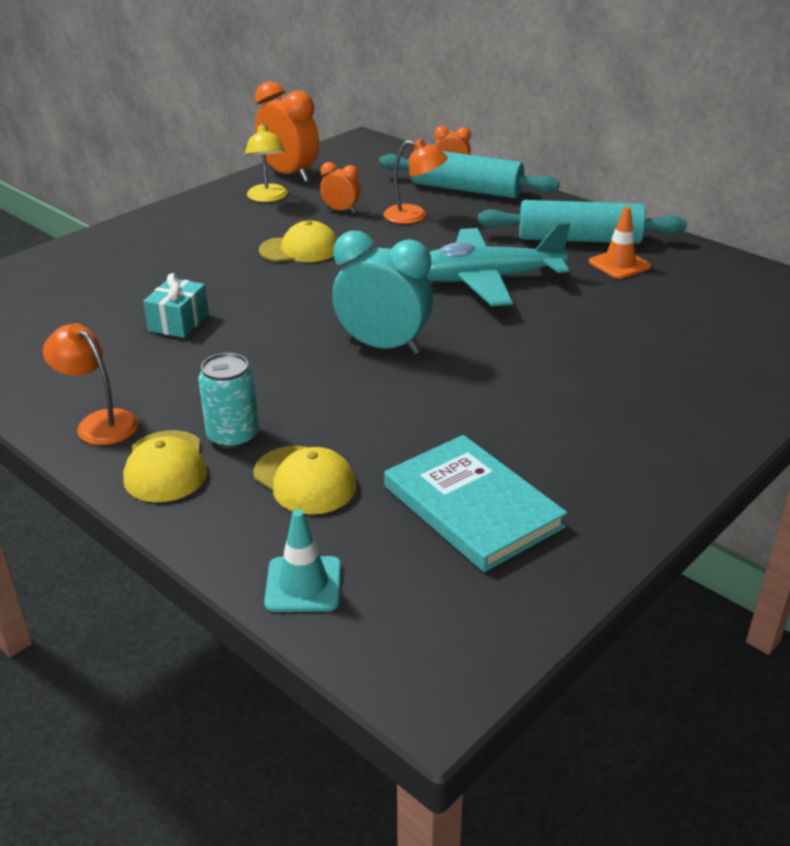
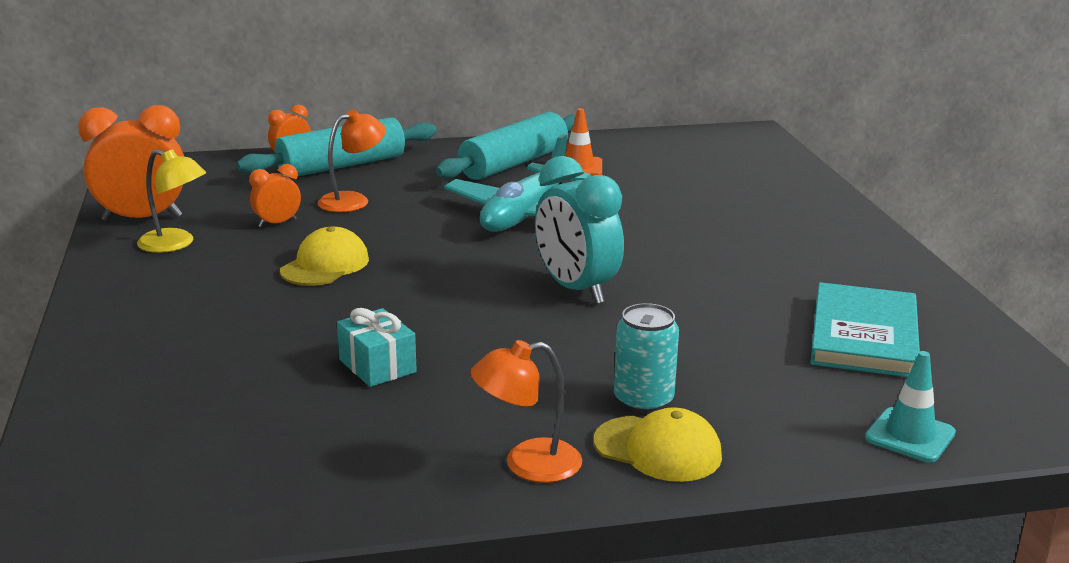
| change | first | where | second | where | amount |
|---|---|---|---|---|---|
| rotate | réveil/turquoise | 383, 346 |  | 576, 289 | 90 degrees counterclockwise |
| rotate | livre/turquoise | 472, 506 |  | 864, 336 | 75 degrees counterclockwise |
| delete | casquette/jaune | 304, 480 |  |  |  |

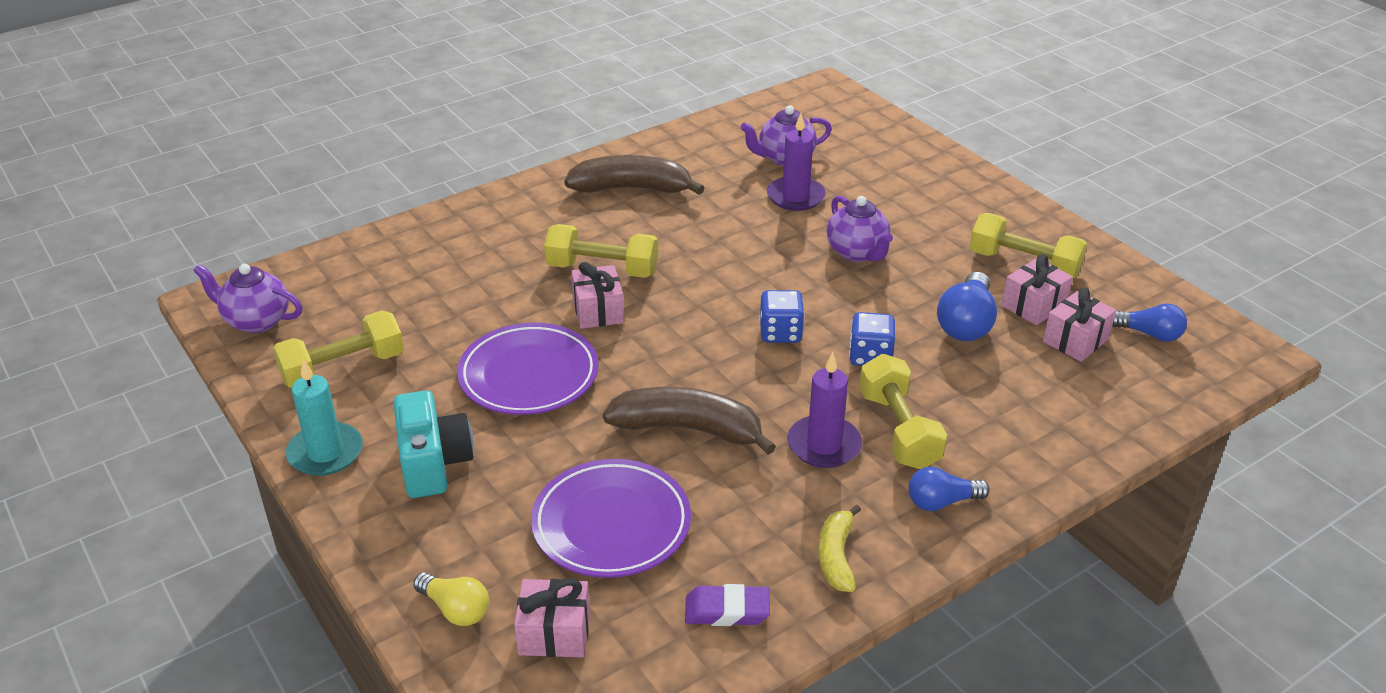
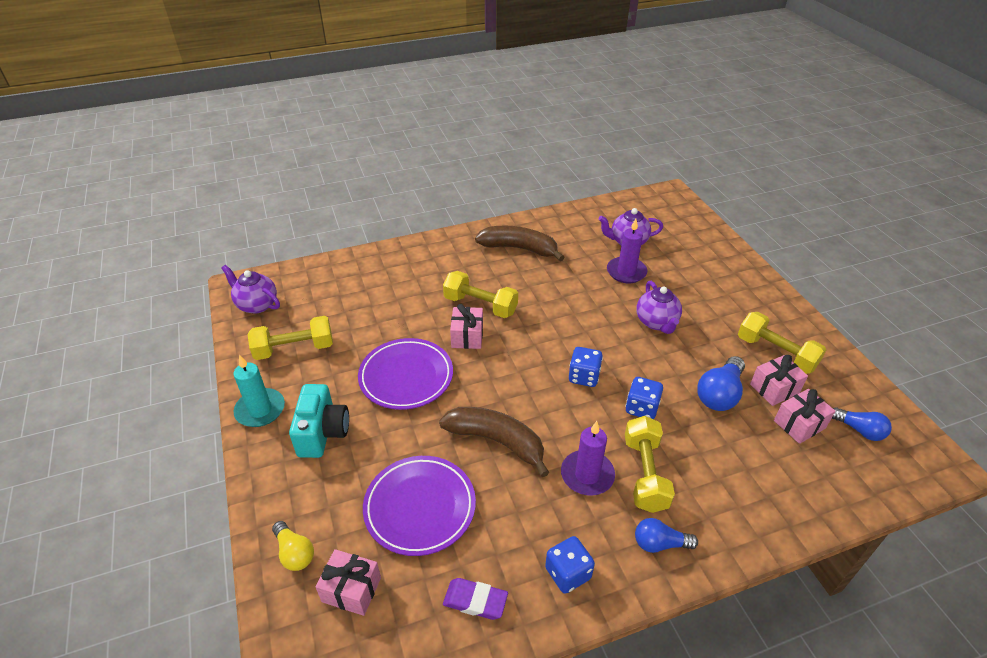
| change | first | where | second | where | amount |
|---|---|---|---|---|---|
| replace | banane/jaune | 836, 557 | dé/bleu | 568, 573 |  |

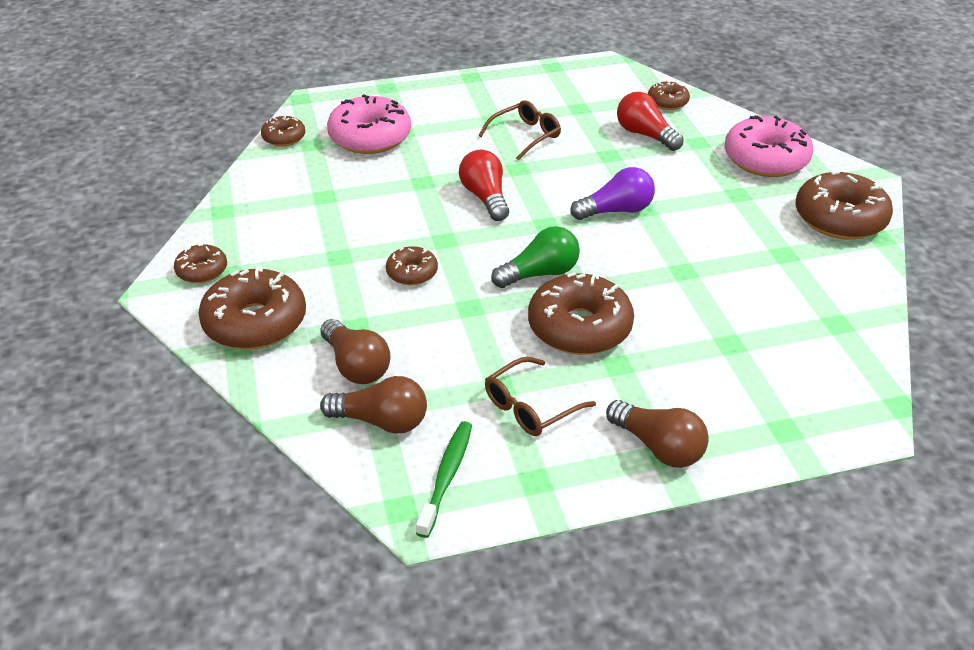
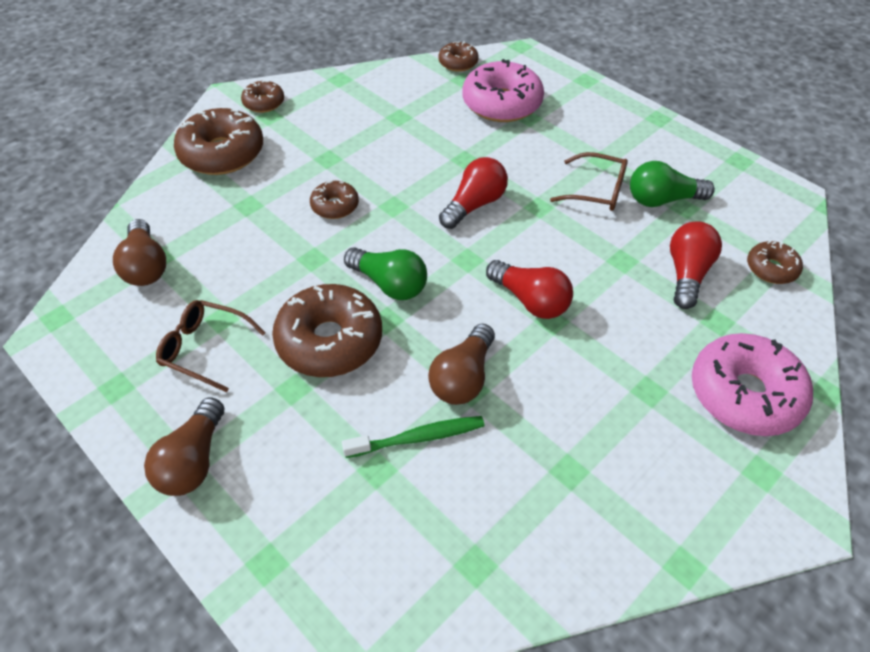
| change | first | where | second | where | amount |
|---|---|---|---|---|---|
| move | brosse à dents/vert | 446, 477 |  | 417, 438 |  |
| move | ampoule/marron | 356, 366 |  | 463, 378 |  |
| recolor | ampoule/violet | 616, 211 | ampoule/rouge | 530, 301 |  |
| insert |  |  | ampoule/vert | 662, 200 |  |
| delete | beignet/marron | 839, 219 |  |  |  |

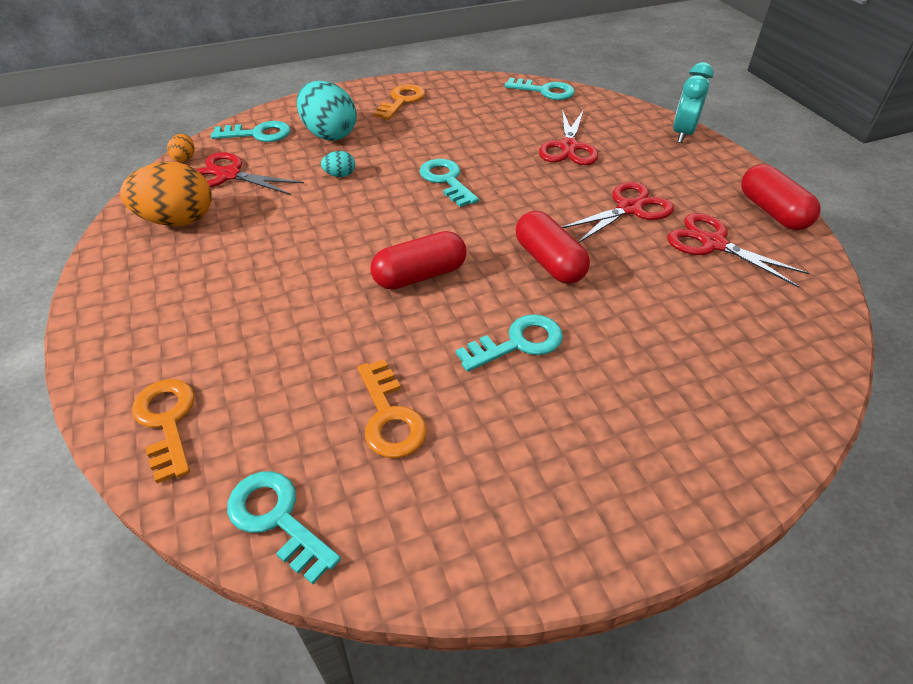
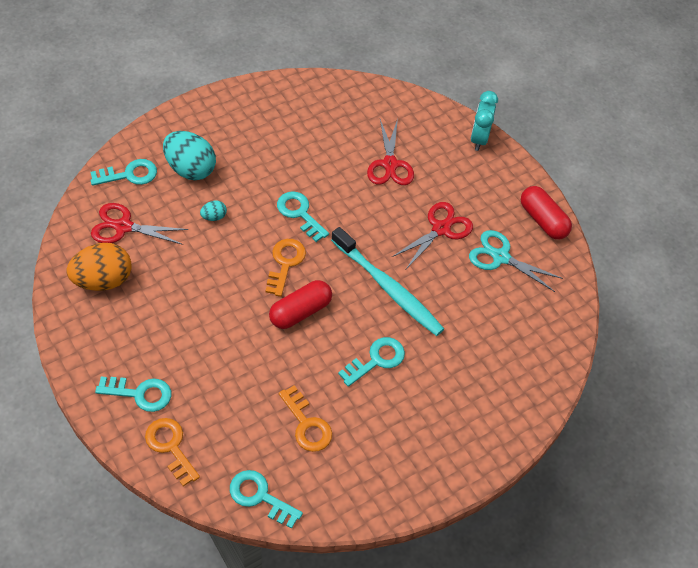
| change | first | where | second | where | amount |
|---|---|---|---|---|---|
| move | clé/turquoise | 545, 91 |  | 140, 394 |  |
| move | clé/orange | 402, 101 |  | 285, 263 |  |
| replace | gélule/rouge | 549, 262 | brosse à dents/turquoise | 388, 288 |  |
| recolor | ciseaux/rouge | 713, 243 | ciseaux/turquoise | 500, 257 |  |
| delete | œuf/orange | 185, 158 |  |  |  |

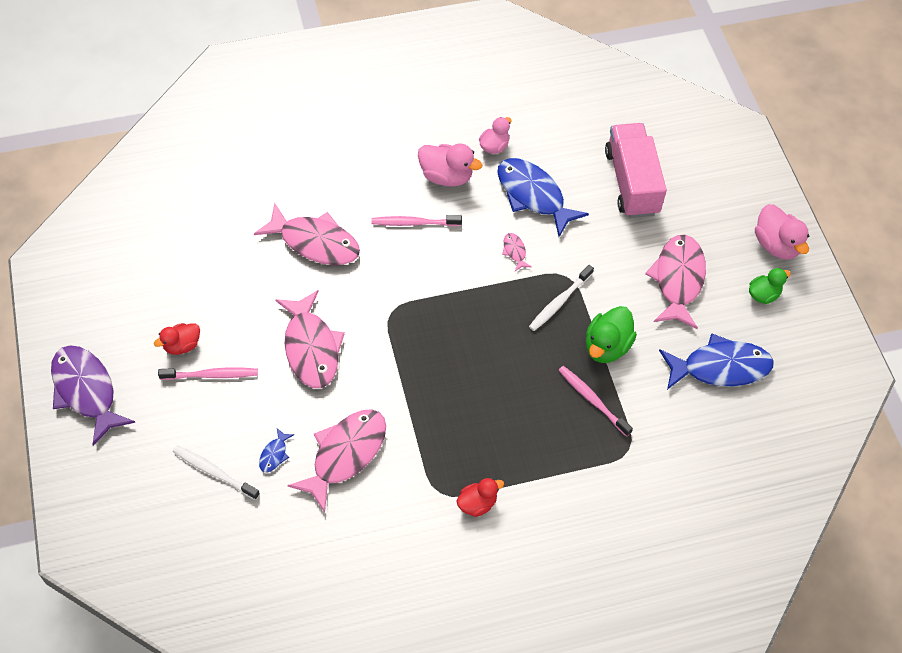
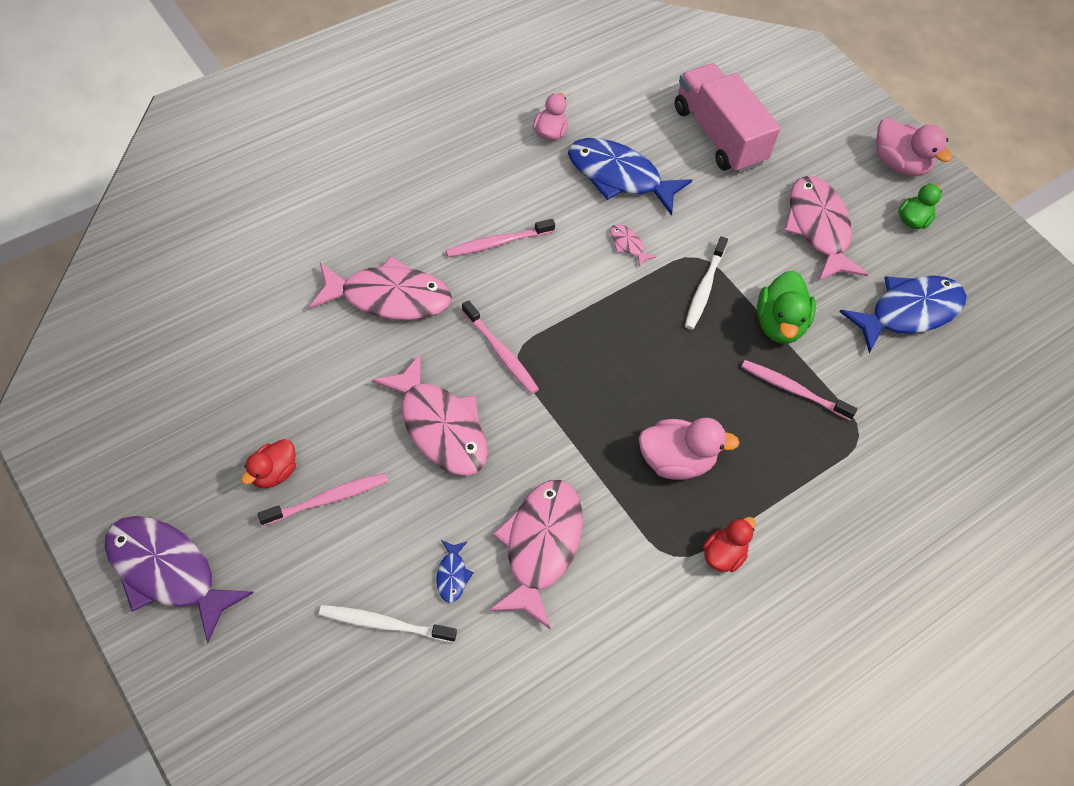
| change | first | where | second | where | amount |
|---|---|---|---|---|---|
| insert |  |  | brosse à dents/rose | 500, 352 |  |
| move | canard/rose | 446, 176 |  | 675, 461 |  |

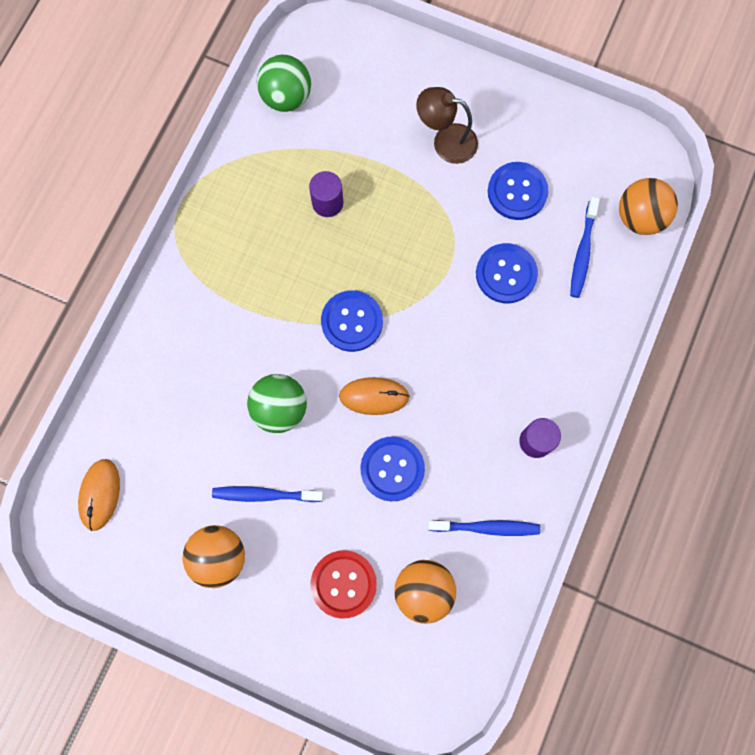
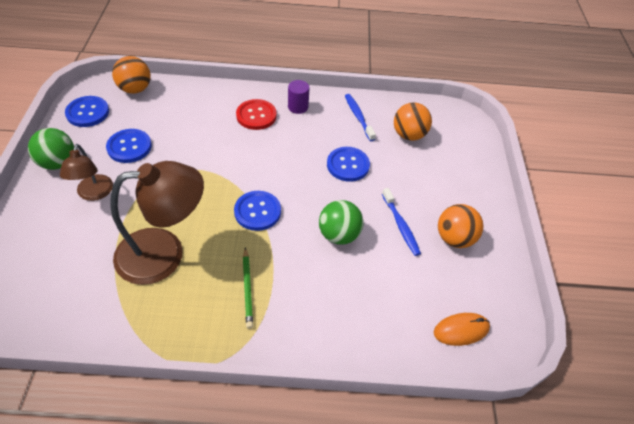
| change | first | where | second | where | amount |
|---|---|---|---|---|---|
| move | balle/vert | 286, 97 |  | 58, 163 |  |
| move | bouton/bleu | 506, 274 |  | 87, 112 |  |
| replace | cylindre/violet | 327, 203 | lampe/marron | 164, 253 |  |
| move | bouton/rouge | 343, 584 |  | 256, 115 |  |
| insert |  |  | crayon/vert | 247, 289 |  |
| delete | souris/orange | 374, 396 |  |  |  |
| delete | brosse à dents/bleu | 582, 252 |  |  |  |

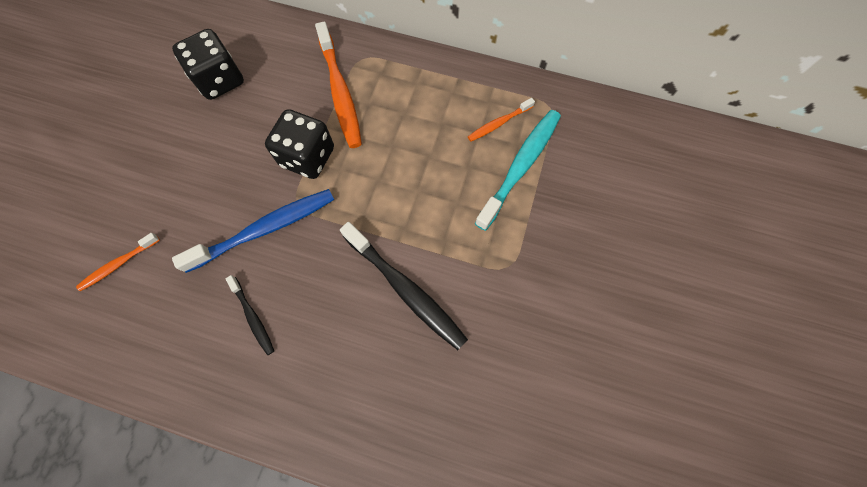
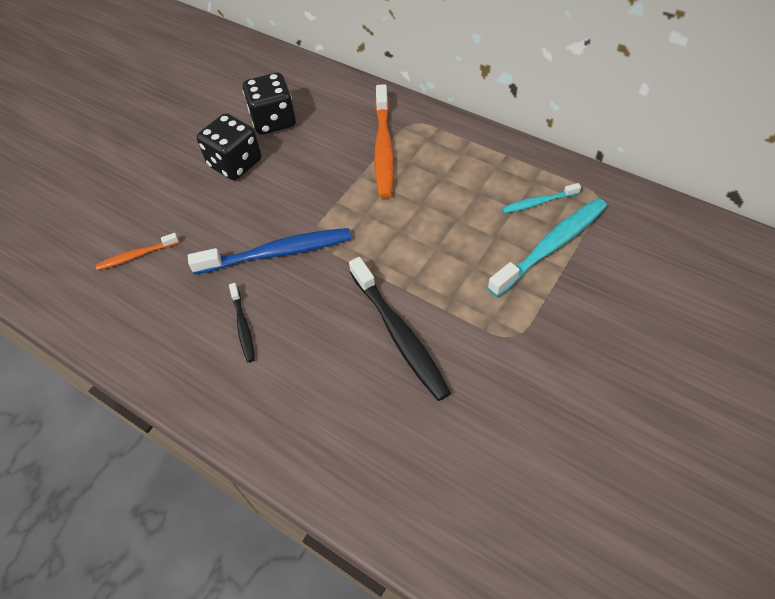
| change | first | where | second | where | amount |
|---|---|---|---|---|---|
| move | dé/noir | 308, 157 |  | 235, 163 |  |
| recolor | brosse à dents/orange | 499, 123 | brosse à dents/turquoise | 538, 202 |  |

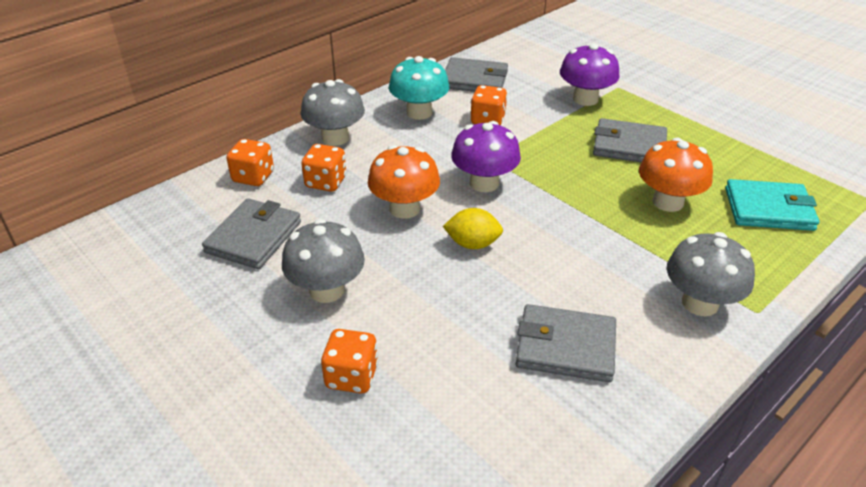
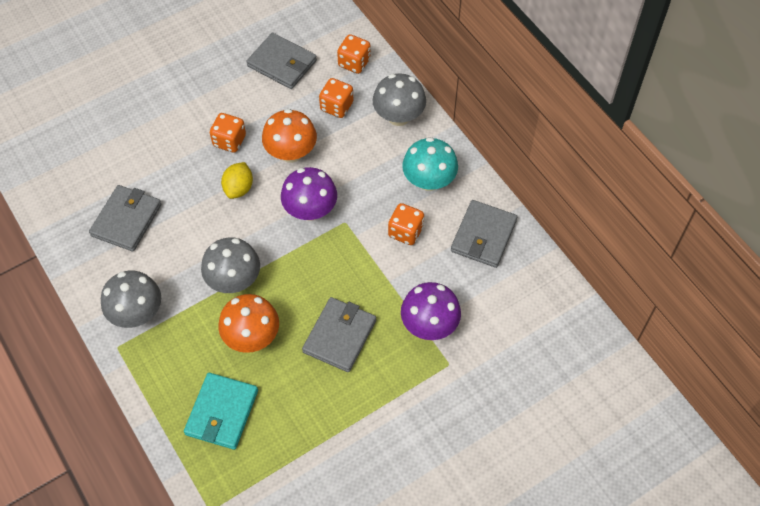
| change | first | where | second | where | amount |
|---|---|---|---|---|---|
| move | champignon/gris | 327, 290 |  | 234, 280 |  |
| move | dé/orange | 352, 376 |  | 229, 141 |  |

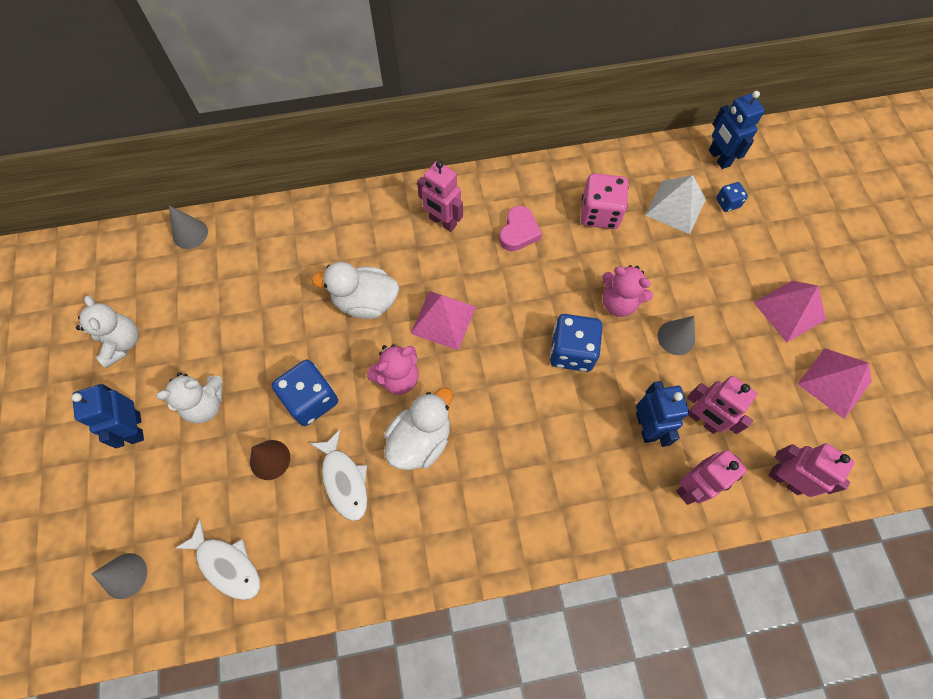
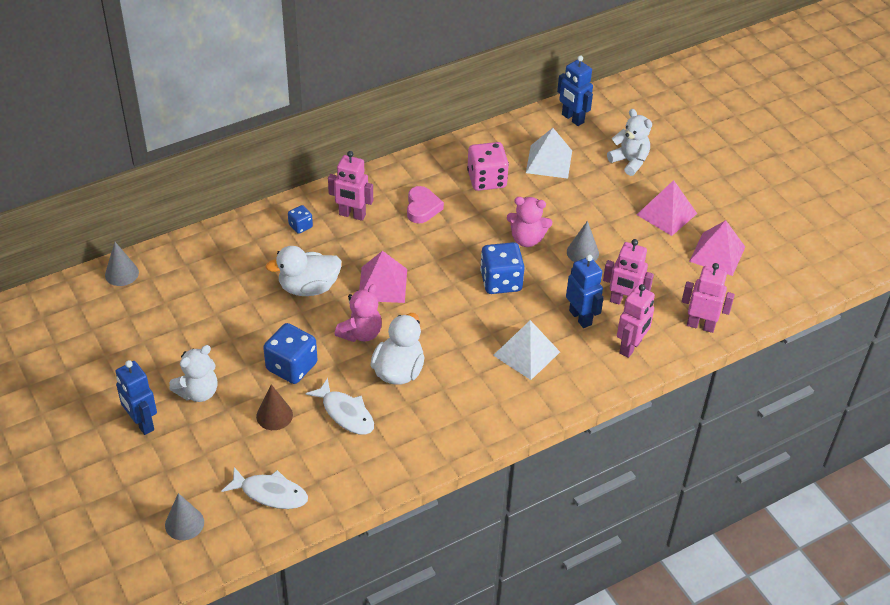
| change | first | where | second | where | amount |
|---|---|---|---|---|---|
| move | dé/bleu | 727, 203 |  | 300, 226 |  |
| insert |  |  | pyramide/blanc | 526, 353 |  |
| move | ours en peluche/blanc | 122, 343 |  | 629, 161 |  |

